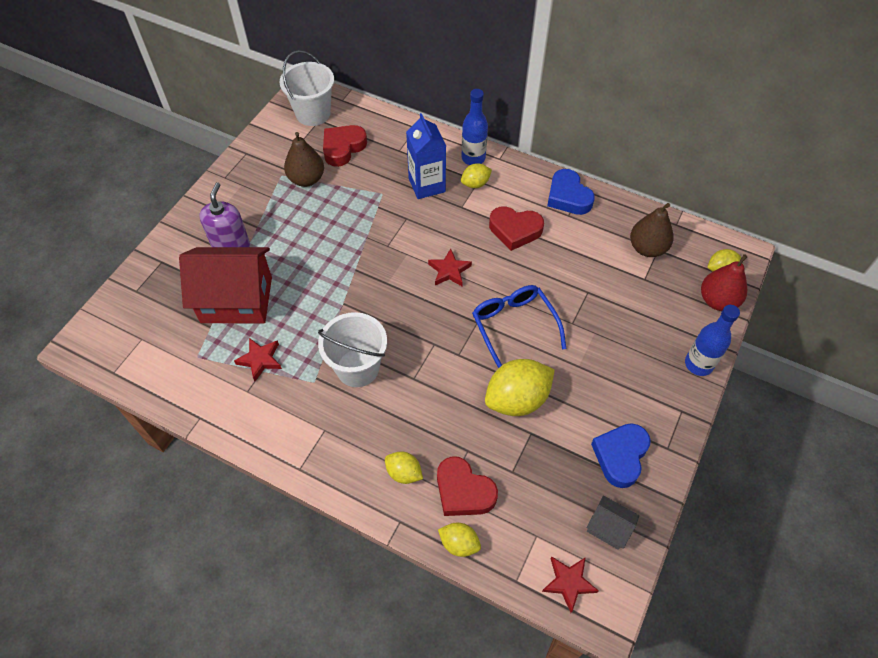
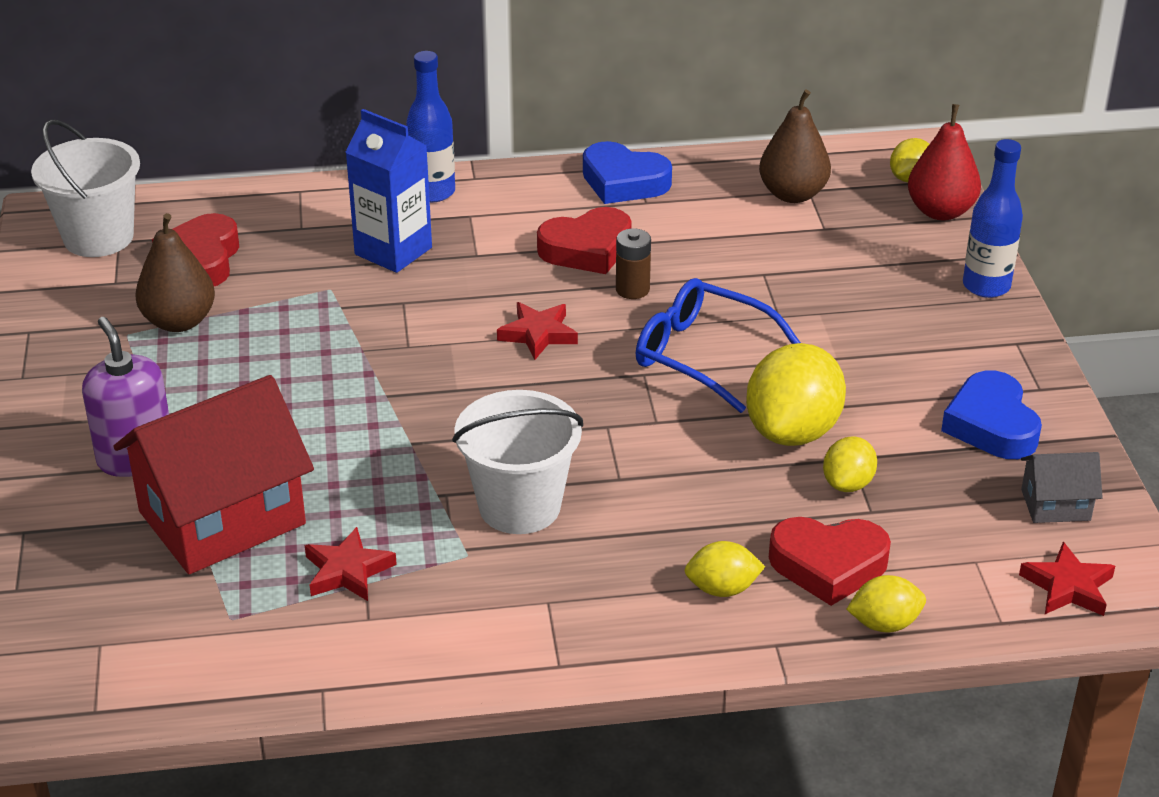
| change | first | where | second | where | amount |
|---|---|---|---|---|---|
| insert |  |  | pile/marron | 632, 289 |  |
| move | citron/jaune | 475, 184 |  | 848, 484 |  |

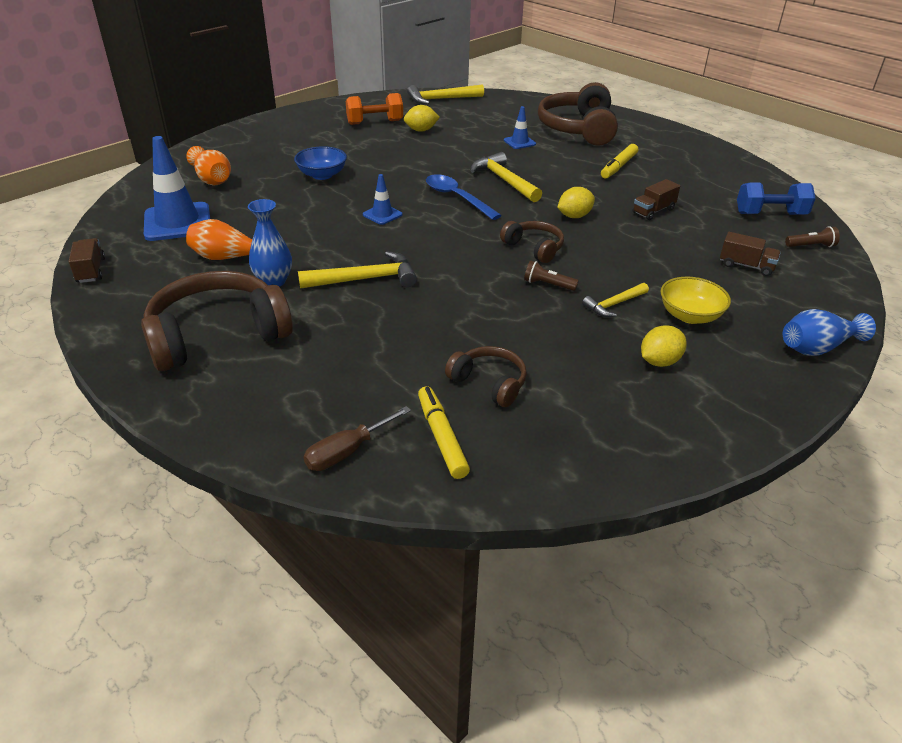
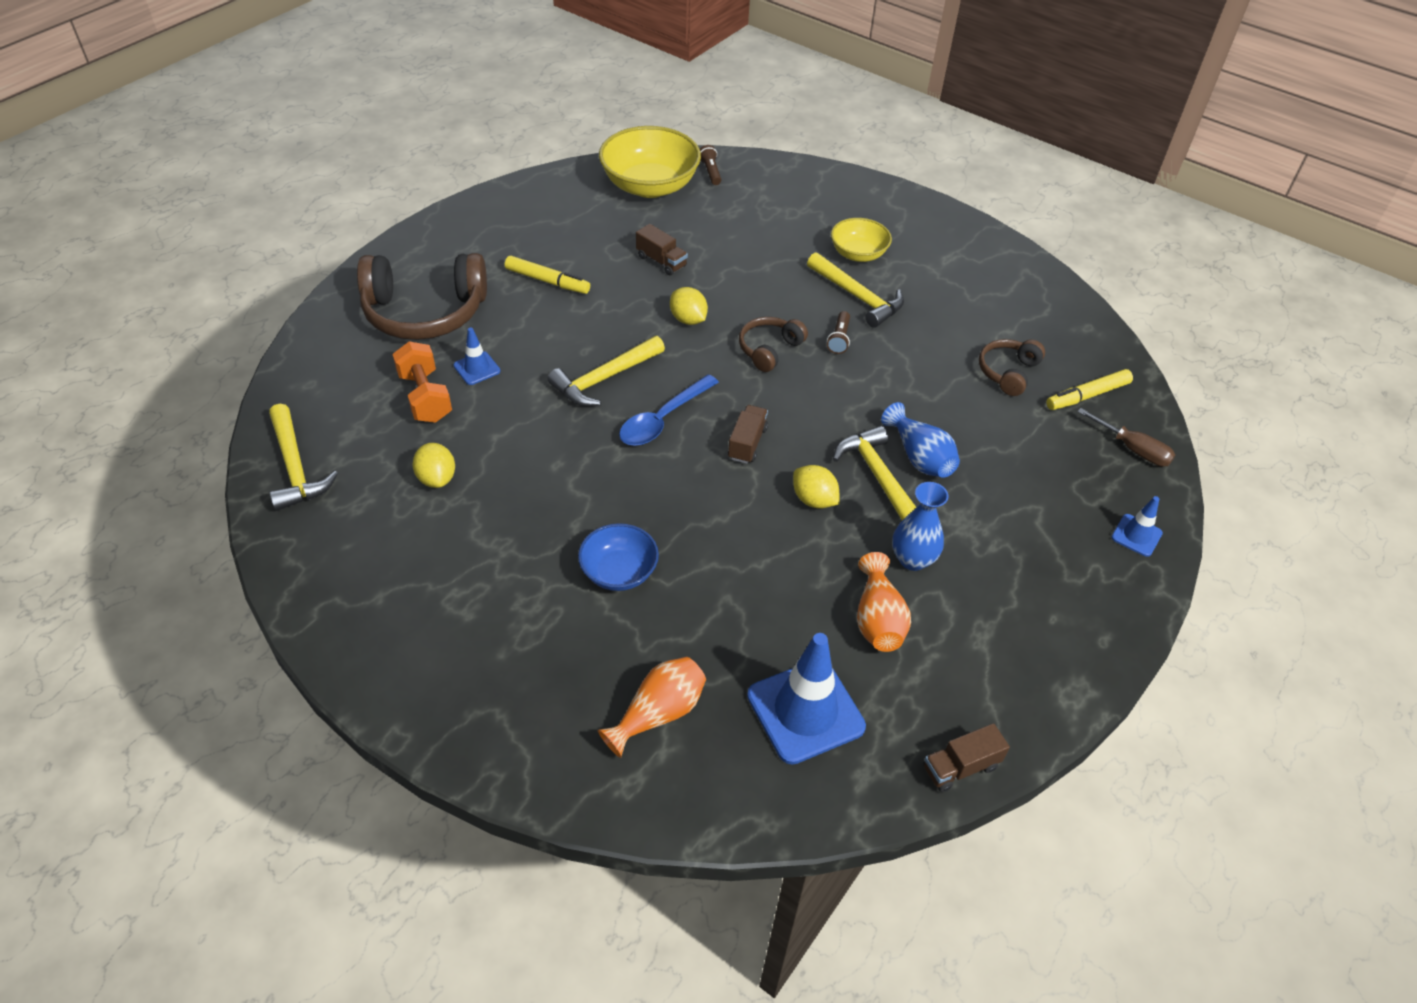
| change | first | where | second | where | amount |
|---|---|---|---|---|---|
| move | haltère/orange | 375, 122 |  | 425, 397 |  |
| replace | haltère/bleu | 770, 214 | bol/jaune | 650, 186 |  |
| move | camion/marron | 746, 266 |  | 747, 443 |  |
| move | citron/jaune | 659, 361 |  | 814, 500 |  |
| resize | marteau/jaune | 614, 304 |  | 858, 297 | x1.63 |
| move | vase/bleu | 817, 348 |  | 919, 457 |  |
| move | cône de chantier/bleu | 382, 214 |  | 1136, 535 |  |
| delete | casque audio/marron | 217, 335 |  |  |  |

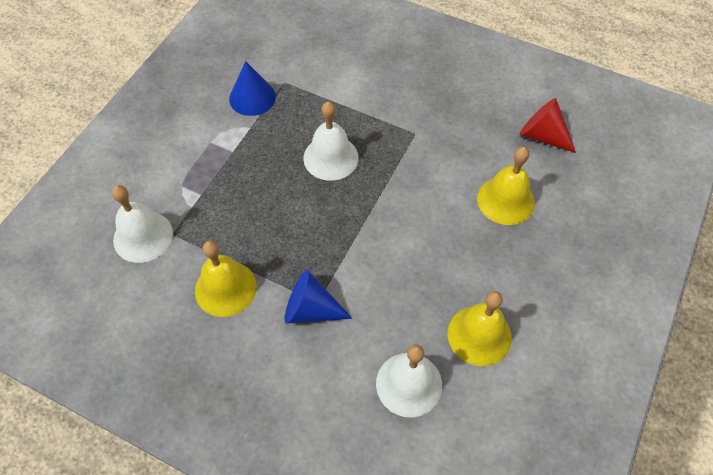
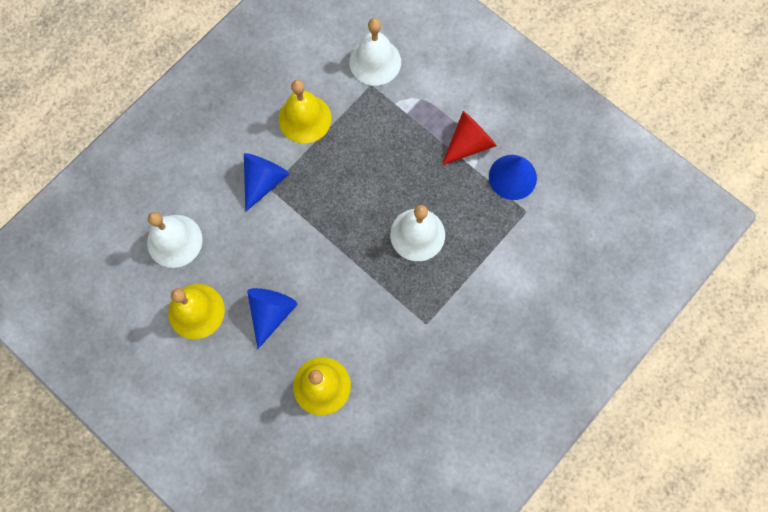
| change | first | where | second | where | amount |
|---|---|---|---|---|---|
| insert |  |  | cône/bleu | 271, 313 |  |
| move | cône/rouge | 542, 136 |  | 469, 143 |  |

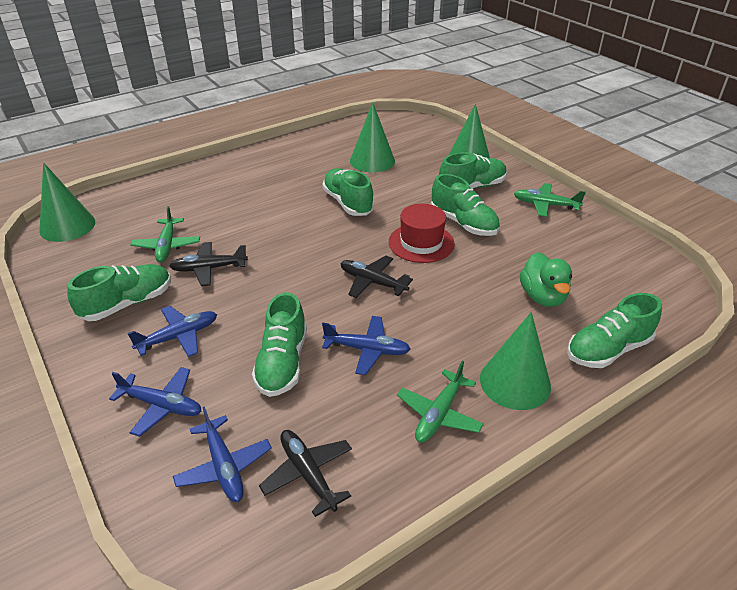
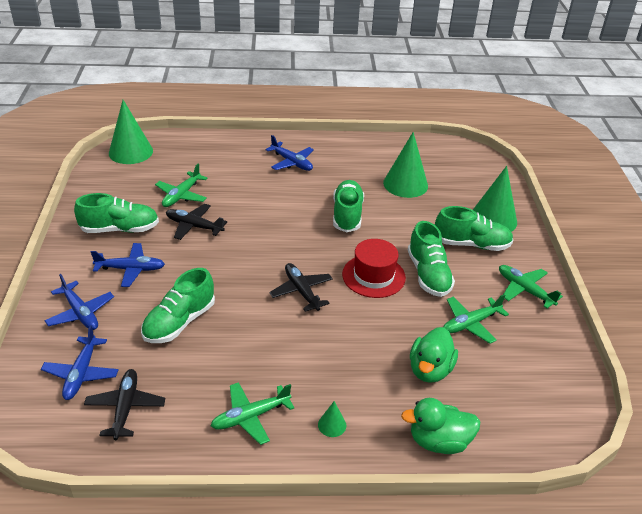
| change | first | where | second | where | amount |
|---|---|---|---|---|---|
| move | avion/bleu | 367, 350 |  | 292, 162 |  |
| resize | cône/vert | 515, 382 |  | 332, 425 | x0.44 |
| replace | chaussure/vert | 608, 349 | canard/vert | 439, 441 |  |
| insert |  |  | avion/vert | 470, 324 |  |

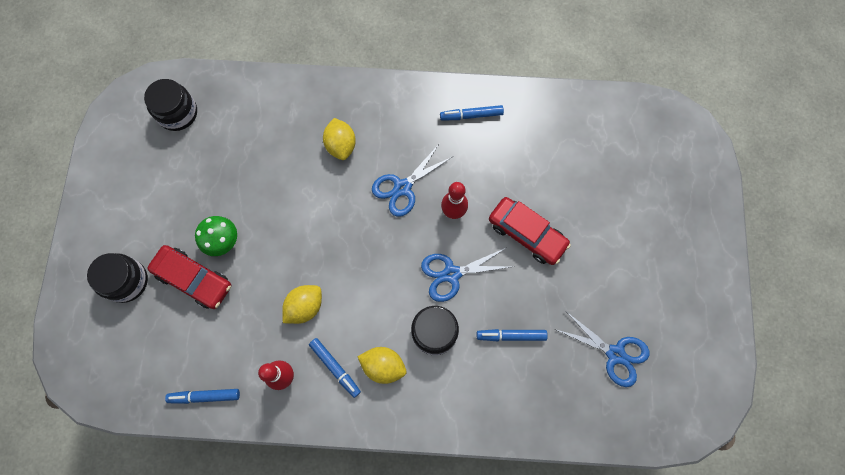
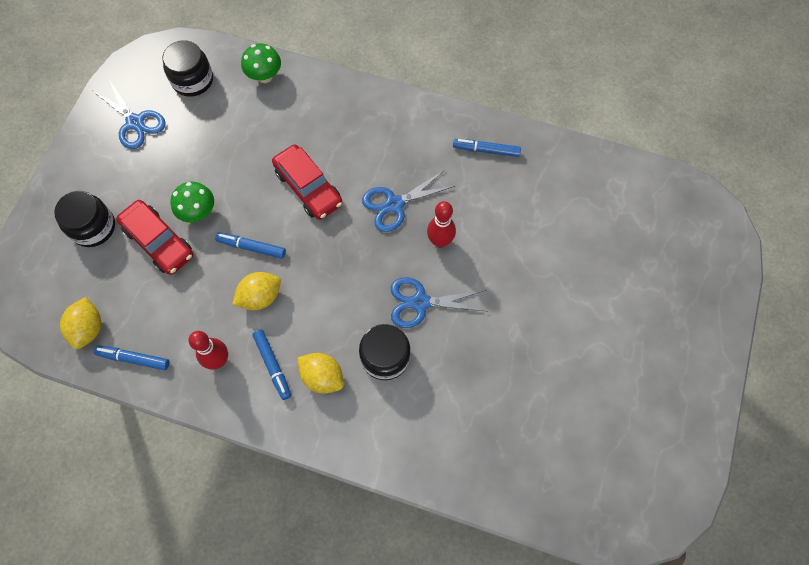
| change | first | where | second | where | amount |
|---|---|---|---|---|---|
| move | citron/jaune | 341, 145 |  | 88, 328 |  |
| move | ciseaux/bleu | 615, 354 |  | 135, 122 |  |
| move | feutre/bleu | 511, 336 |  | 251, 247 |  |
| insert |  |  | champignon/vert | 265, 76 |  |
| move | voiture/rouge | 526, 234 |  | 308, 187 |  |

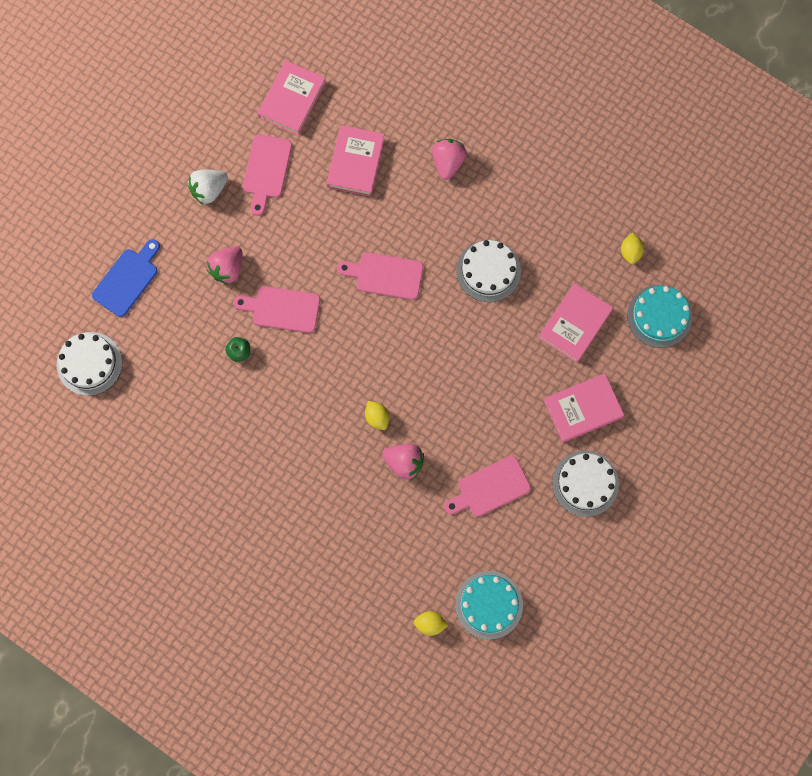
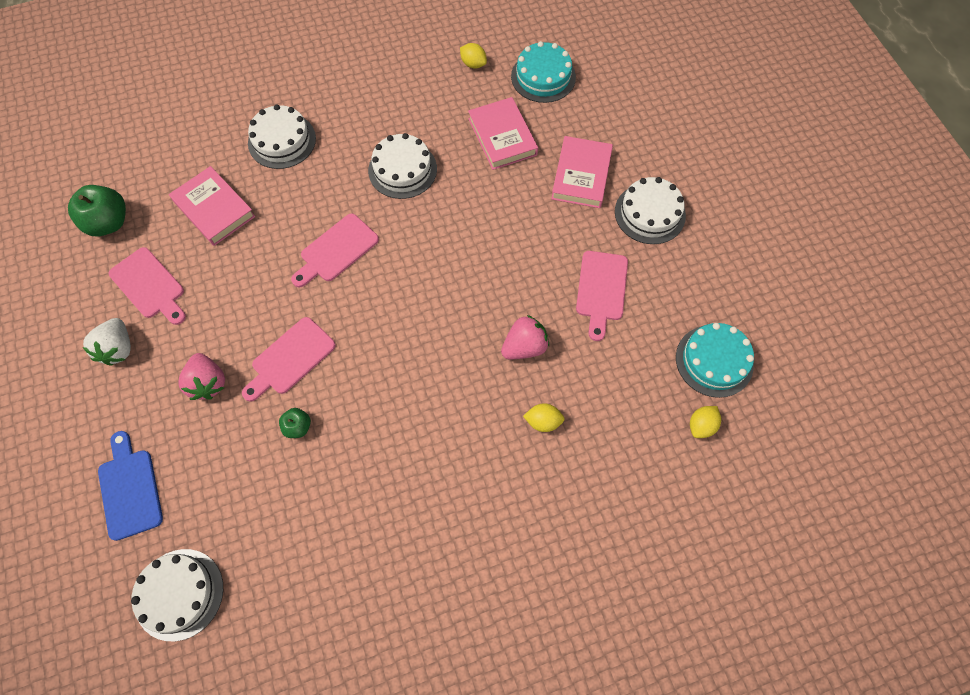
| change | first | where | second | where | amount |
|---|---|---|---|---|---|
| replace | livre/rose | 292, 100 | pomme/vert | 108, 223 |  |
| replace | fraise/rose | 448, 162 | gâteau/blanc | 282, 141 |  |
| move | citron/jaune | 377, 417 |  | 543, 421 |  |

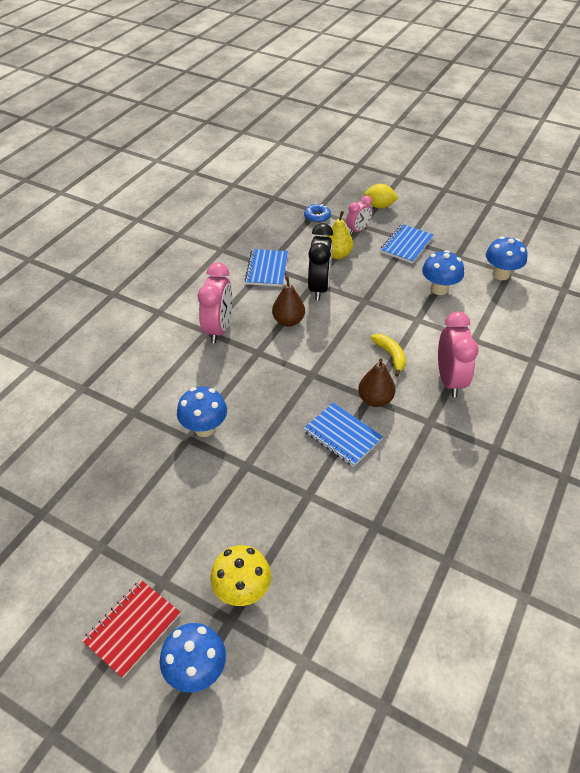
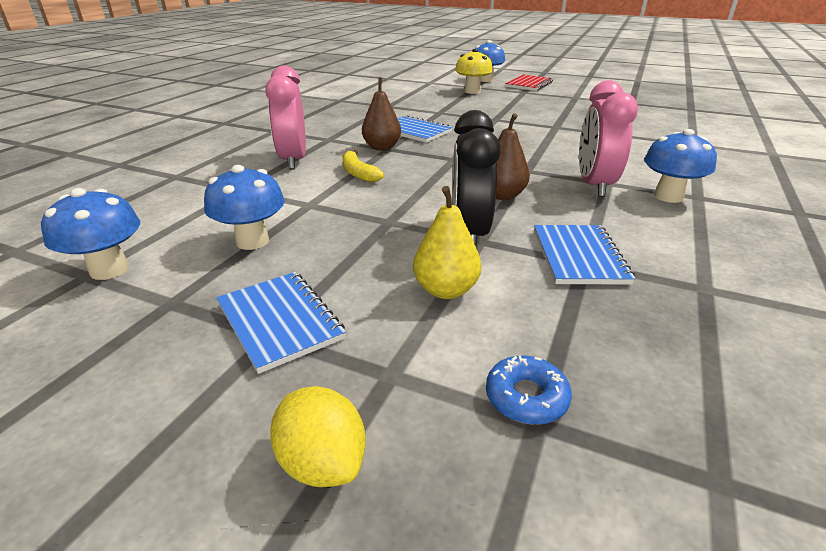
| change | first | where | second | where | amount |
|---|---|---|---|---|---|
| rotate | carnet/bleu | 406, 245 |  | 280, 321 | 60 degrees counterclockwise |
| rotate | citron/jaune | 379, 206 |  | 322, 462 | 45 degrees clockwise |
| move | champignon/bleu | 204, 428 |  | 668, 196 |  |
| delete | réveil/rose | 358, 230 |  |  |  |

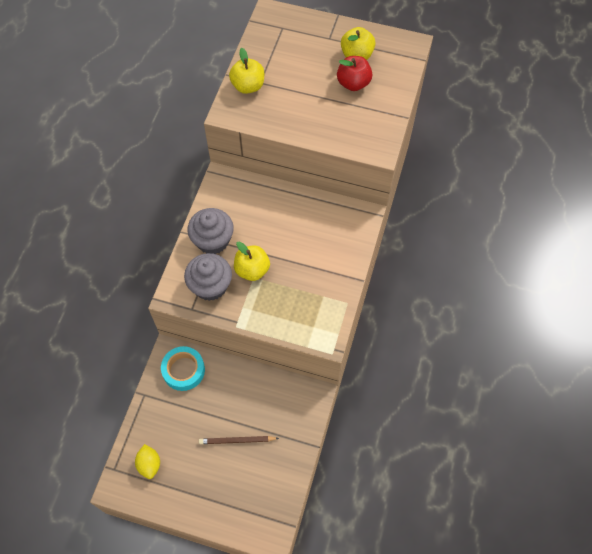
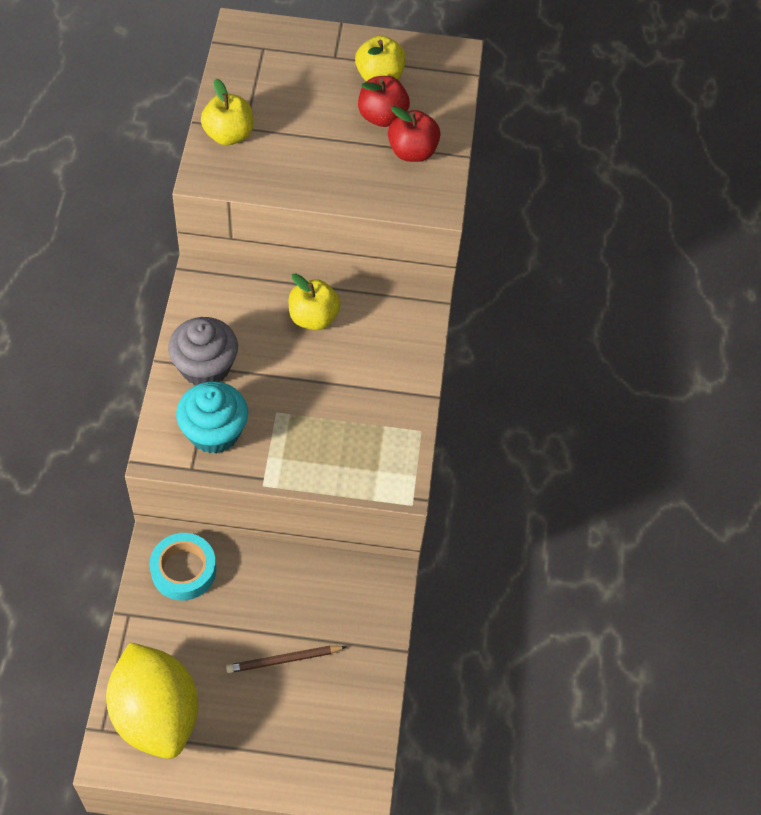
| change | first | where | second | where | amount |
|---|---|---|---|---|---|
| resize | citron/jaune | 149, 464 |  | 156, 714 | x2.31 |
| recolor | muffin/gris | 210, 286 | muffin/turquoise | 214, 432 |  |
| move | pomme/jaune | 252, 270 |  | 313, 318 |  |
| insert |  |  | pomme/rouge | 412, 152 |  |

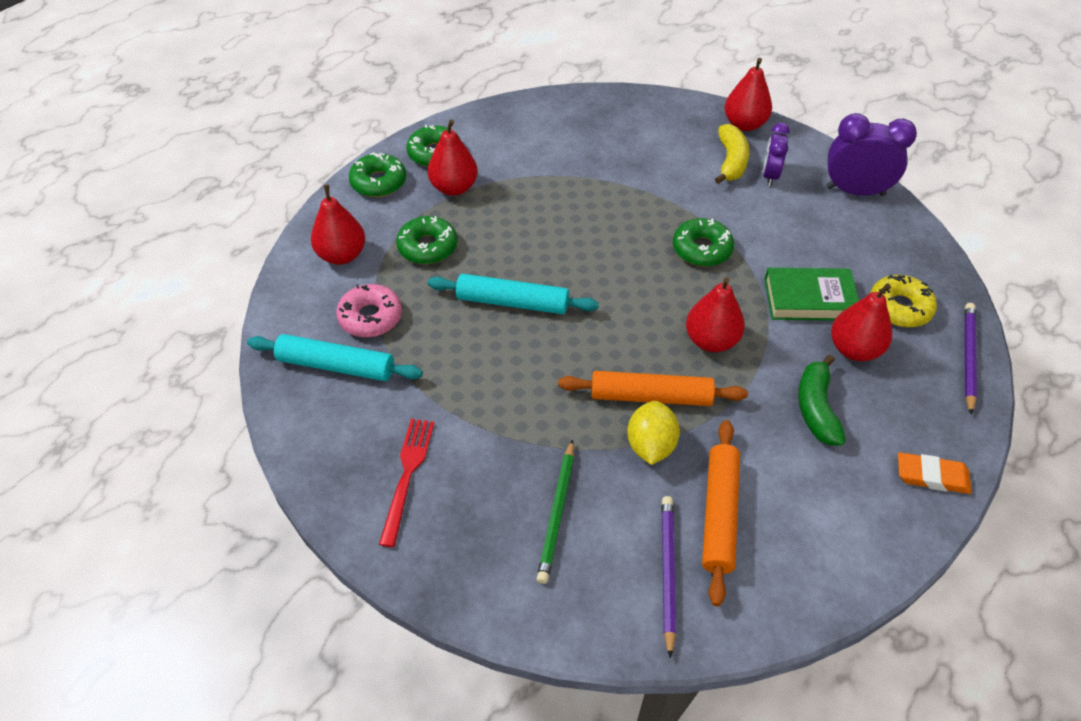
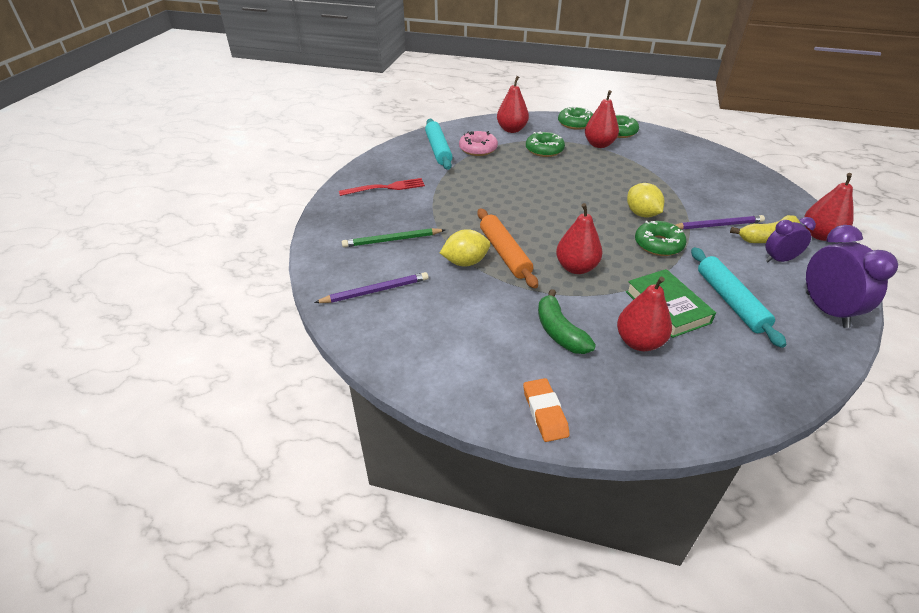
| change | first | where | second | where | amount |
|---|---|---|---|---|---|
| rotate | banane/vert | 816, 408 |  | 559, 332 | 90 degrees counterclockwise |
| insert |  |  | citron/jaune | 642, 214 |  |
| move | crayon/violet | 968, 358 |  | 717, 225 |  |
| move | rouleau à pâtisserie/turquoise | 512, 302 |  | 730, 301 |  |
| delete | rouleau à pâtisserie/orange | 719, 514 |  |  |  |
| delete | beignet/jaune | 899, 307 |  |  |  |

